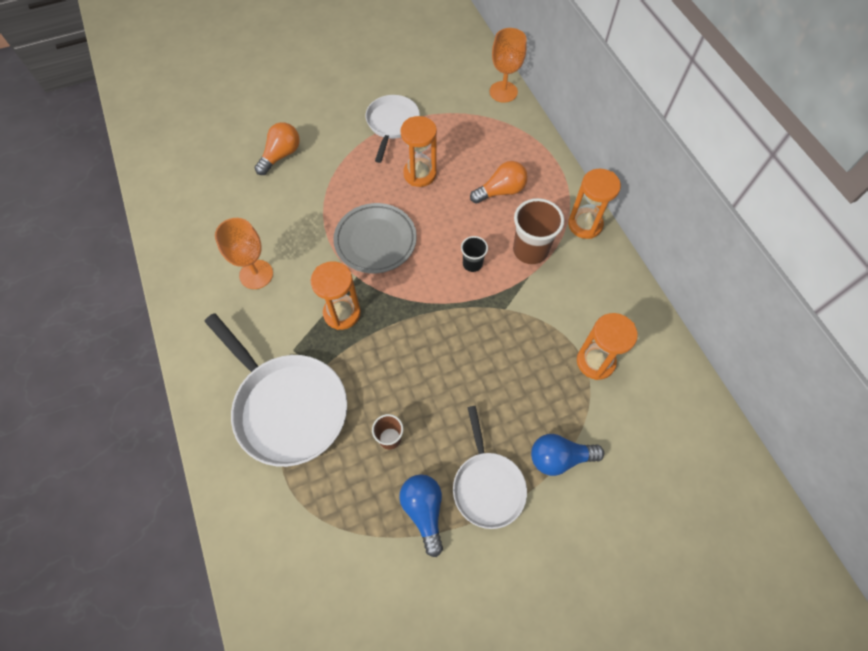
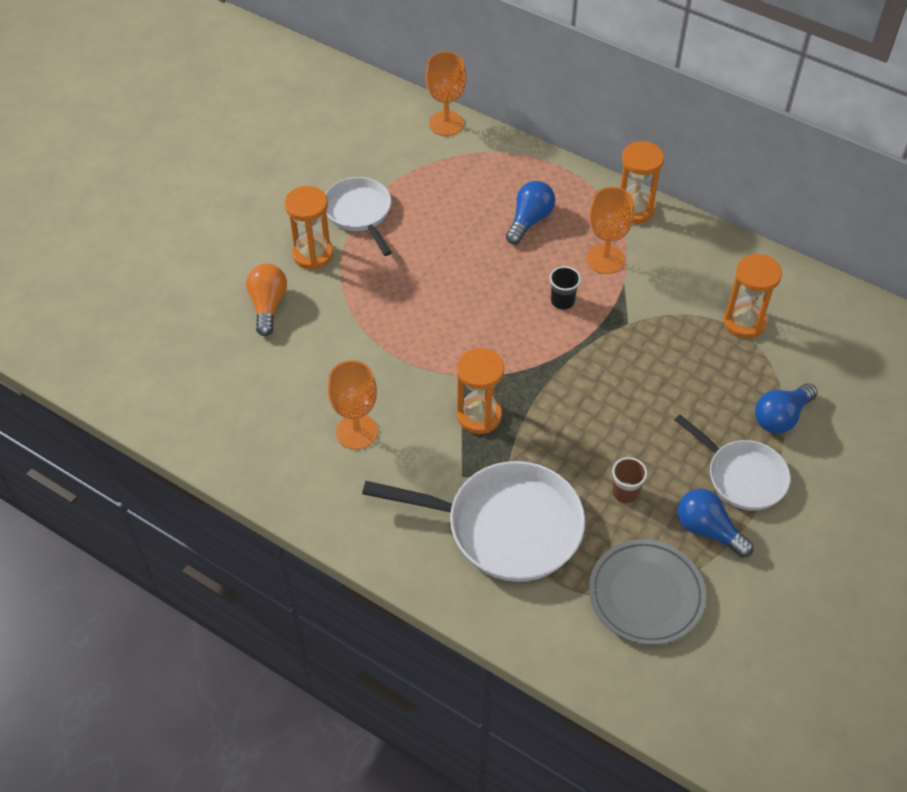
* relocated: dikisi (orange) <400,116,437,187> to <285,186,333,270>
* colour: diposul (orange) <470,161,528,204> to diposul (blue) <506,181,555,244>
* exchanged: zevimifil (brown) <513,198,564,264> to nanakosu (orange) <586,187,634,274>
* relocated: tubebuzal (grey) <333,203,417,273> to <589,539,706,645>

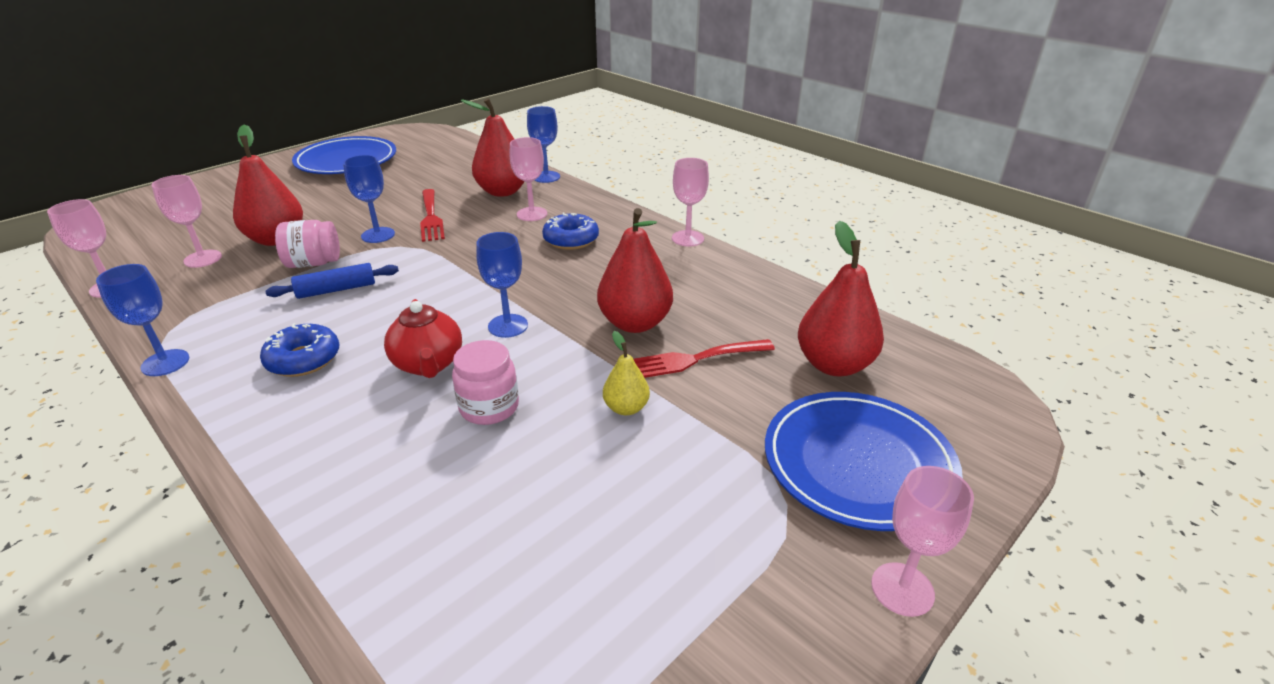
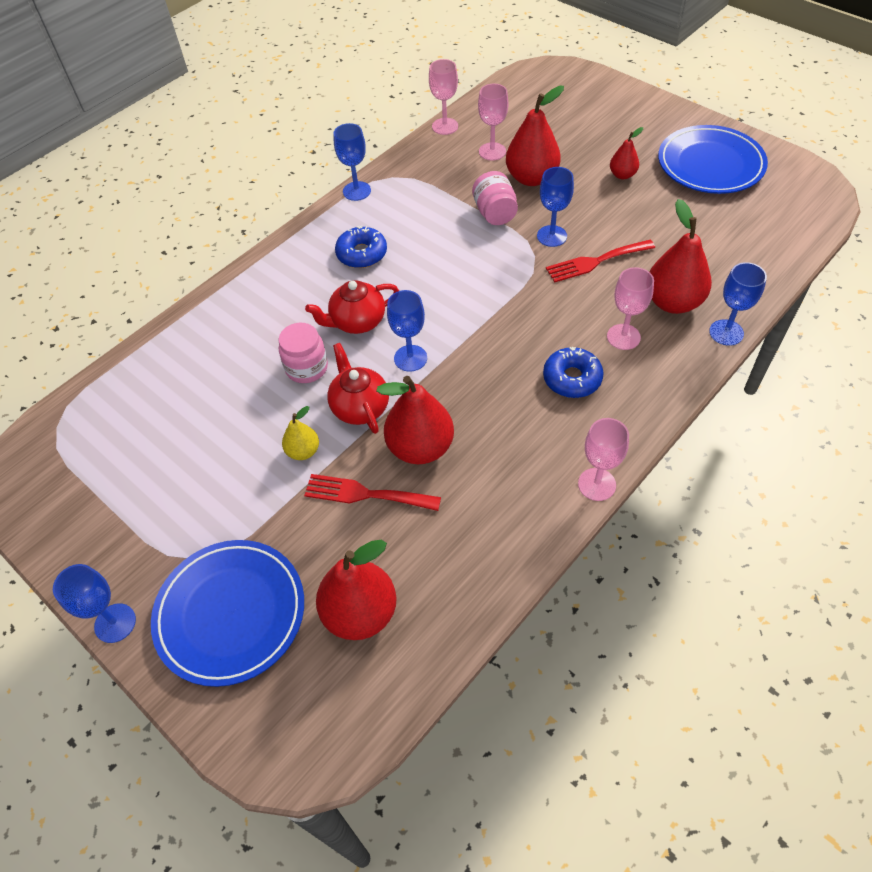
* missing: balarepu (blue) <265,263,399,299>
* spun: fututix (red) <634,339,775,378> = <304,474,441,511> 60 degrees counterclockwise
* colour: nanakosu (pink) <871,466,974,617> to nanakosu (blue) <53,564,136,643>
* appeared: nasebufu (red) <610,127,643,179>
* appeared: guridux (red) <327,343,389,434>

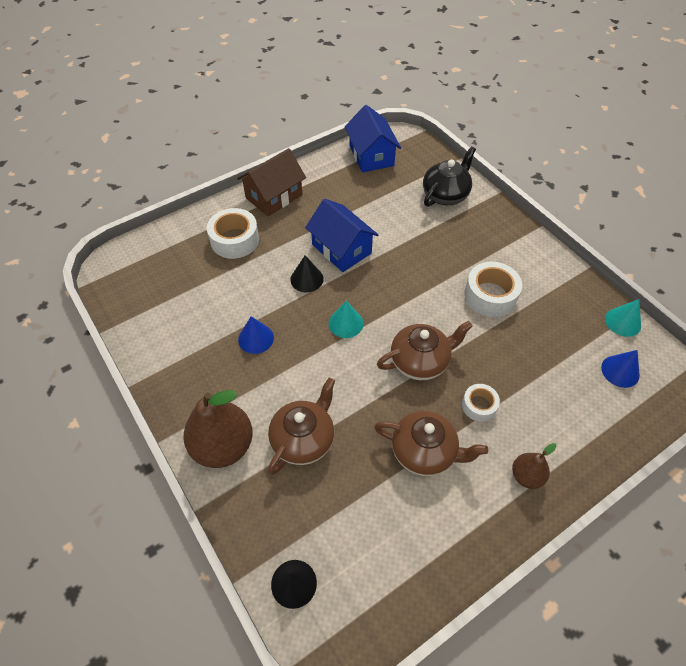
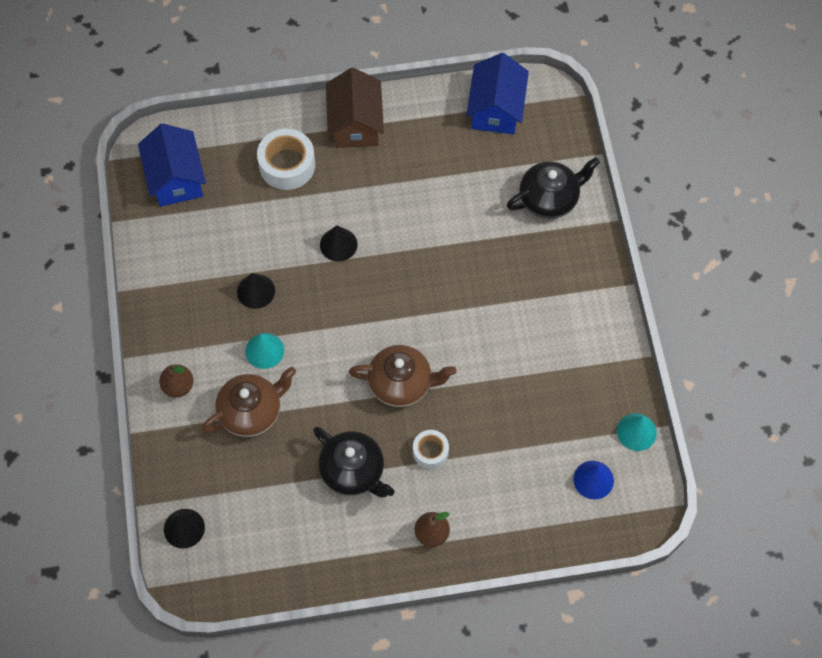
* spun: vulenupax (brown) <237,148,306,216> = <326,67,384,148> 75 degrees counterclockwise
* relocated: vulenupax (blue) <305,199,379,272> to <138,123,206,207>
* missing: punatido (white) <464,262,522,317>
* relocated: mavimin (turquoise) <328,301,364,338> to <245,333,284,369>
* colour: mavimin (blue) <238,316,274,354> to mavimin (black) <237,273,275,309>
* size: nasebufu (brown) <183,390,253,468> = <159,364,194,397> x0.52
* colour: guridux (brown) <374,411,488,476> to guridux (black) <313,427,395,498>

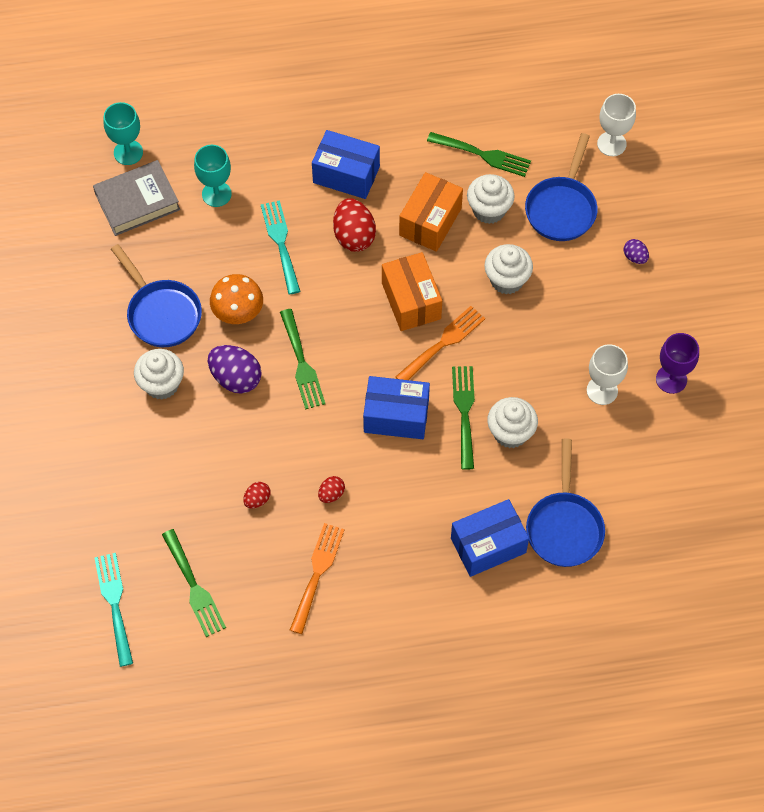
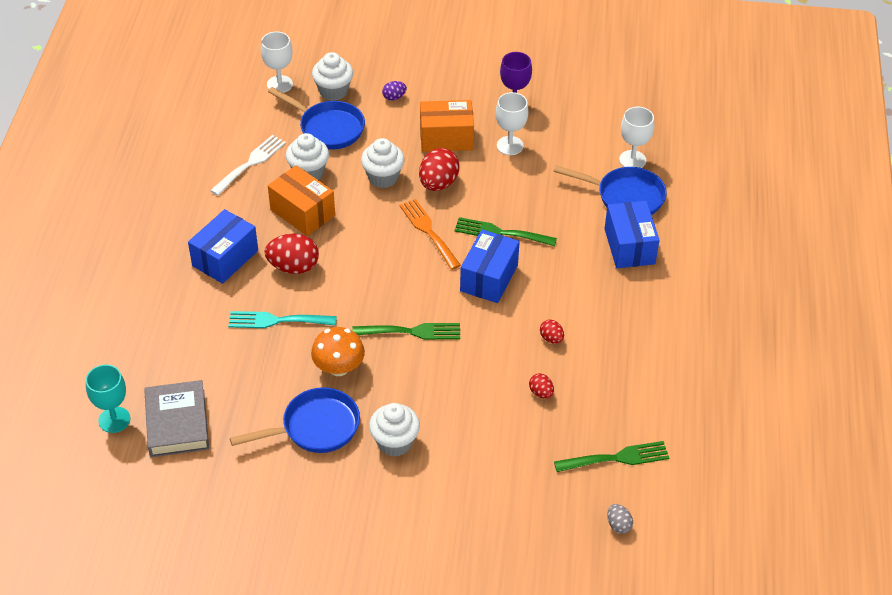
* colour: fututix (green) <427,132,531,177> to fututix (white) <210,135,286,196>
* missing: nanakosu (turquoise) <194,145,232,207>
* relocated: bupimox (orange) <382,252,442,331> to <420,100,474,152>
* missing: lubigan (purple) <208,345,262,394>
* relocated: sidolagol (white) <487,397,538,448> to <312,52,353,101>
* missing: fututix (orange) <290,523,345,634>
* exchanged: fututix (turquoise) <95,553,133,667> to lubigan (grey) <607,504,633,534>
* appeared: nanakosu (white) <619,107,654,168>
* appeared: lubigan (red) <419,148,460,191>

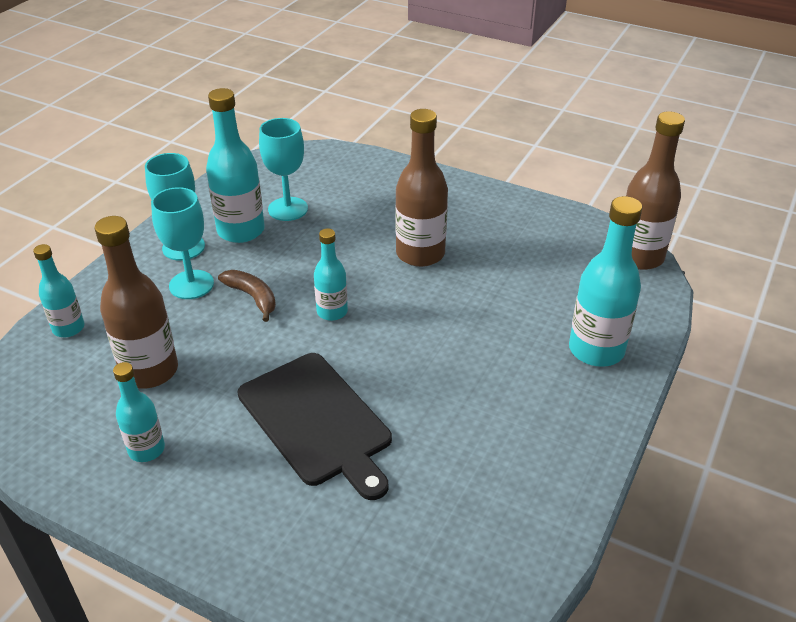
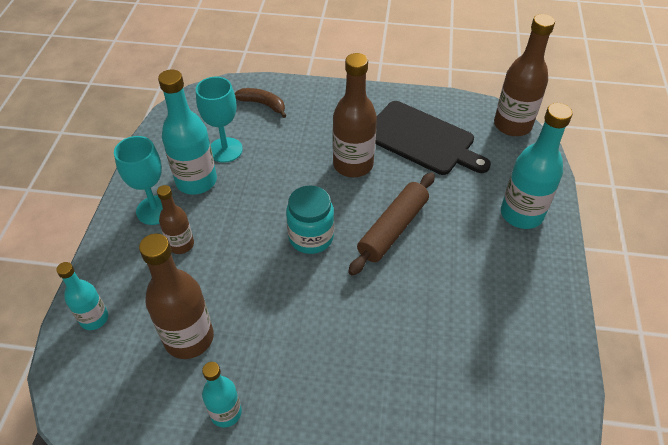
* exchanged: nanakosu (turquoise) <151,187,214,299> to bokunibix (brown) <157,185,194,254>
* exchanged: bokunibix (turquoise) <314,228,348,321> to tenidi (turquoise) <286,185,334,254>
* relocated: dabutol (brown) <218,270,276,322> to <235,88,286,118>
* relocated: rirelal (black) <238,353,392,500> to <375,101,491,175>
* appeared: balarepu (brown) <348,172,435,276>

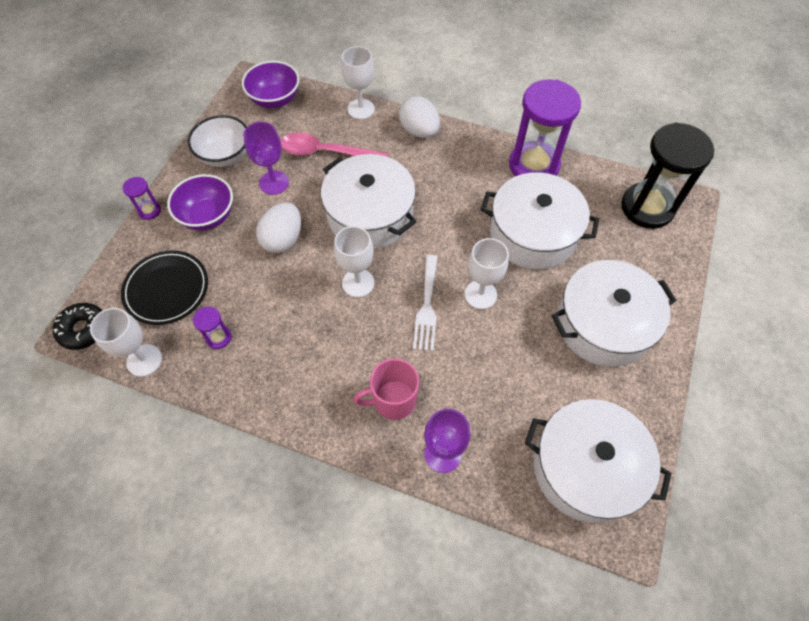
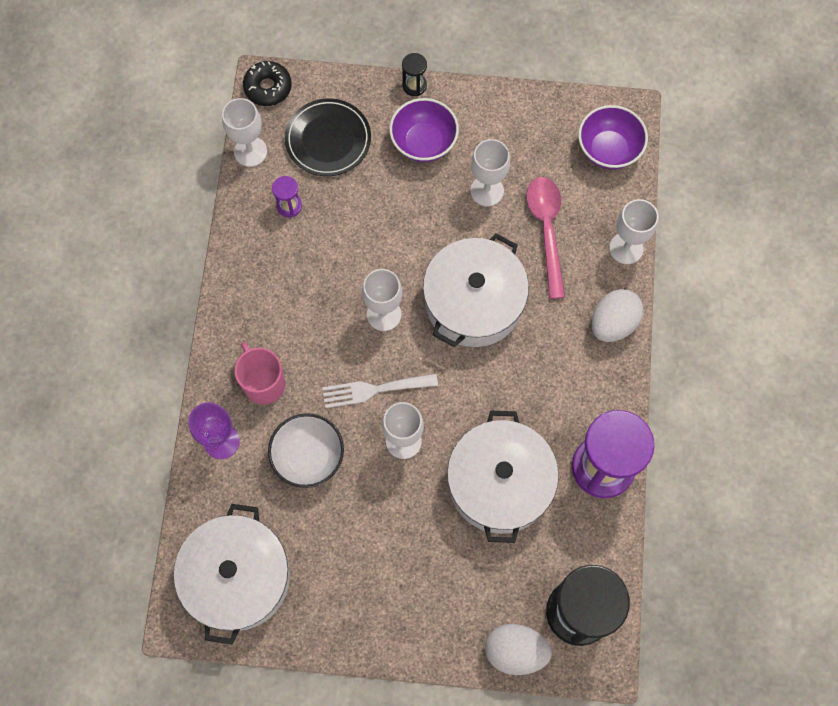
* relocated: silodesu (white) <188,115,247,167> to <268,413,344,488>
* colour: nanakosu (purple) <243,122,289,195> to nanakosu (white) <470,139,510,206>
* colour: dikisi (purple) <123,177,161,220> to dikisi (black) <402,53,427,96>
* relocated: lubigan (white) <256,202,301,253> to <485,624,552,675>
* missing: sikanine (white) <552,260,676,367>

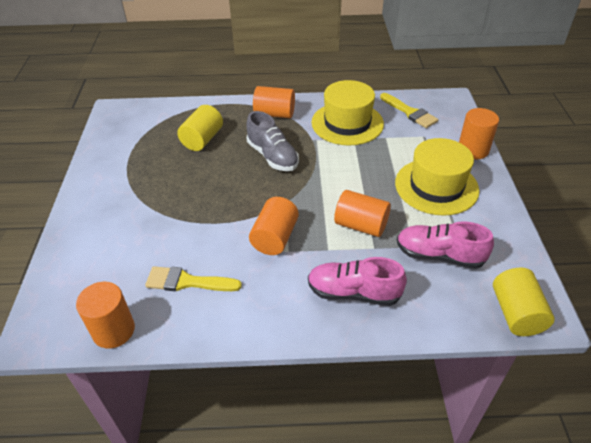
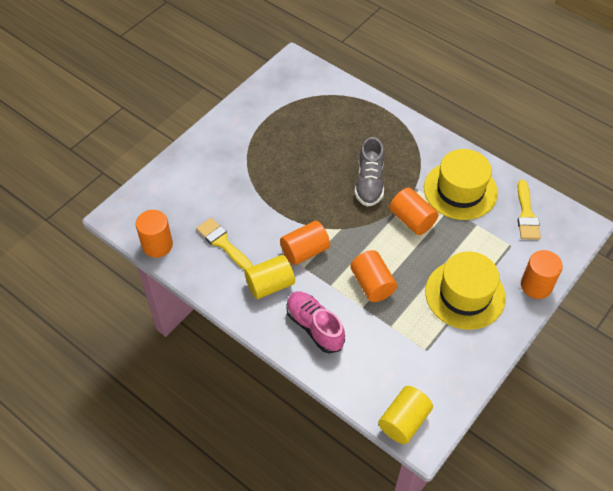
* relocated: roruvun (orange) <253,86,295,118> to <390,188,438,235>
* relocated: roruvun (yellow) <177,105,223,151> to <244,255,295,299>
* missing: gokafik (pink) <397,221,494,269>

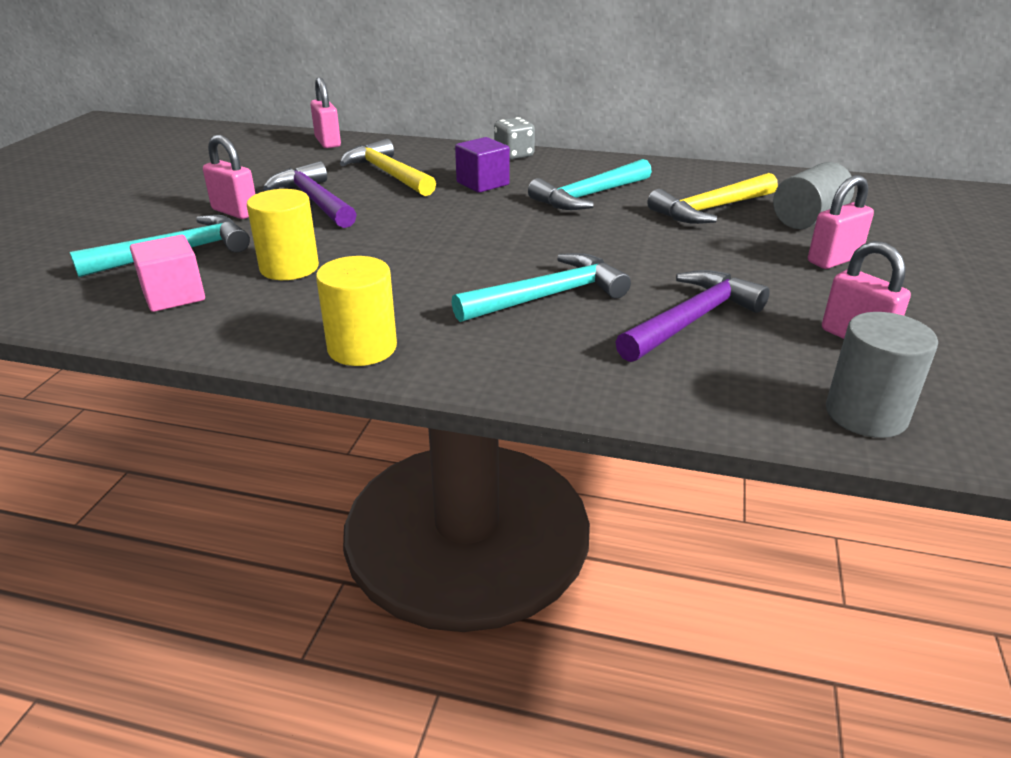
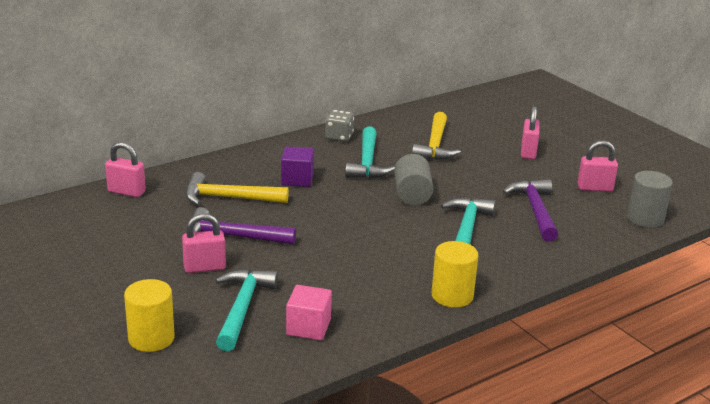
* relocated: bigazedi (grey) <494,117,535,160> to <325,110,354,142>
* relocated: roruvun (grey) <773,162,854,229> to <395,154,433,206>
* relocated: roruvun (yellow) <247,189,319,280> to <124,279,175,352>

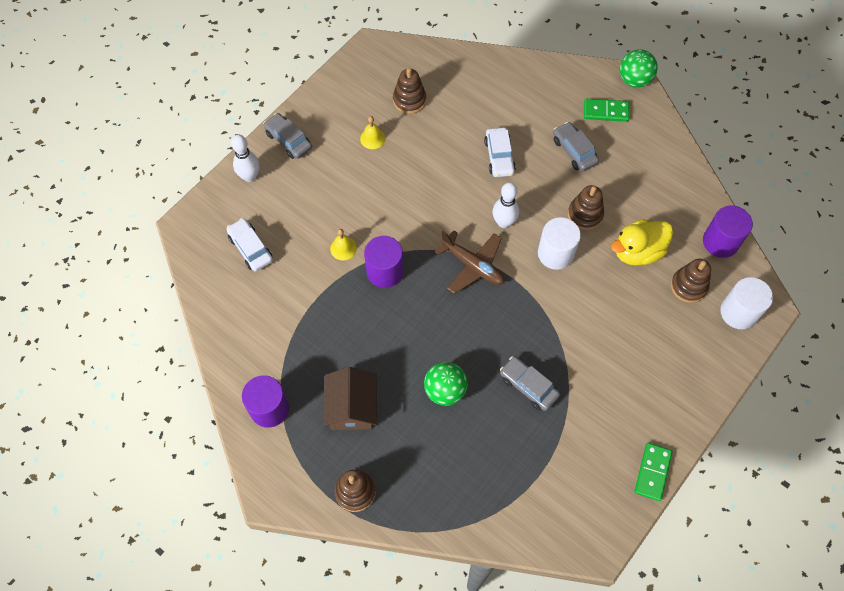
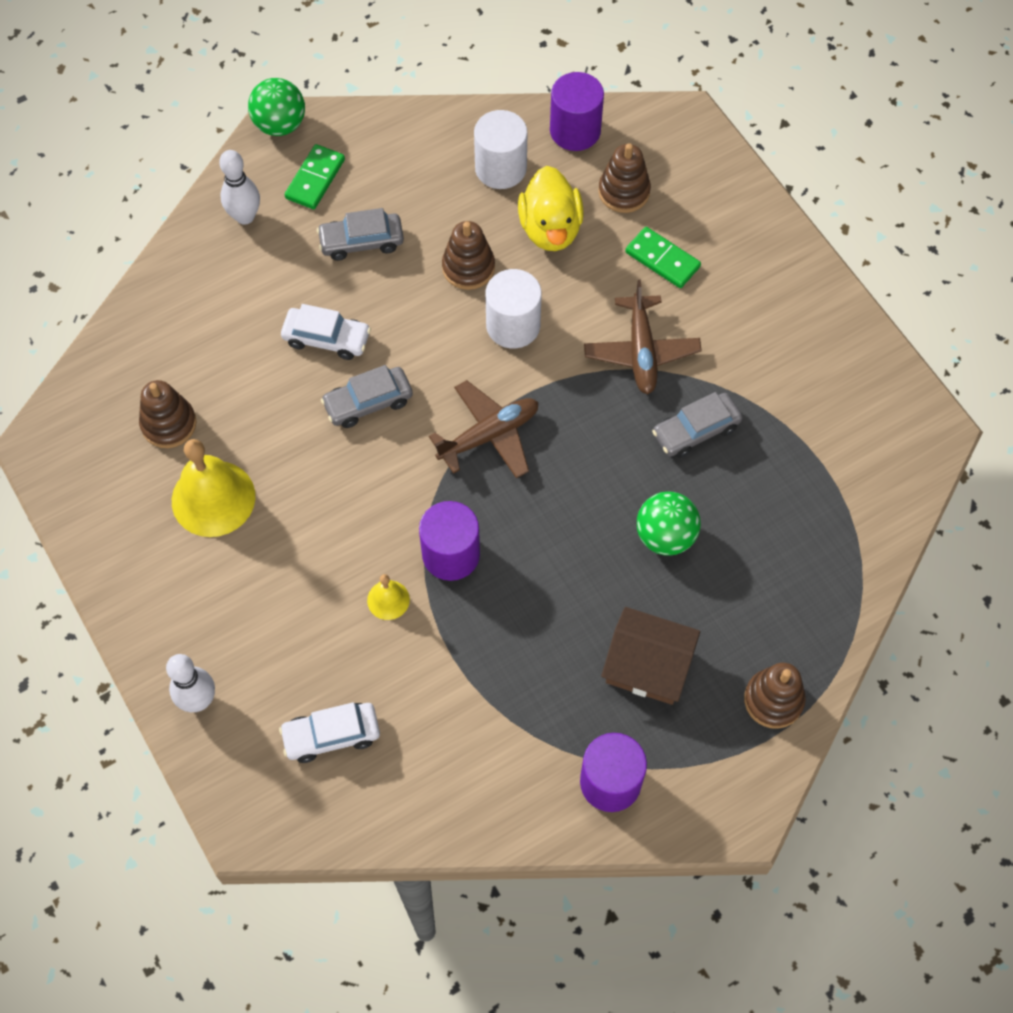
* relocated: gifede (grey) <263,113,312,159> to <321,365,413,428>
* size: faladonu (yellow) <360,116,385,149> = <172,439,255,537> x2.02
* relocated: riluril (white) <493,182,519,228> to <219,150,260,225>
* relocated: roruvun (white) <720,277,773,329> to <474,110,527,189>
* relocated: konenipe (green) <635,443,672,501> to <625,227,701,288>
* appeared: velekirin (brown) <584,280,702,394>

